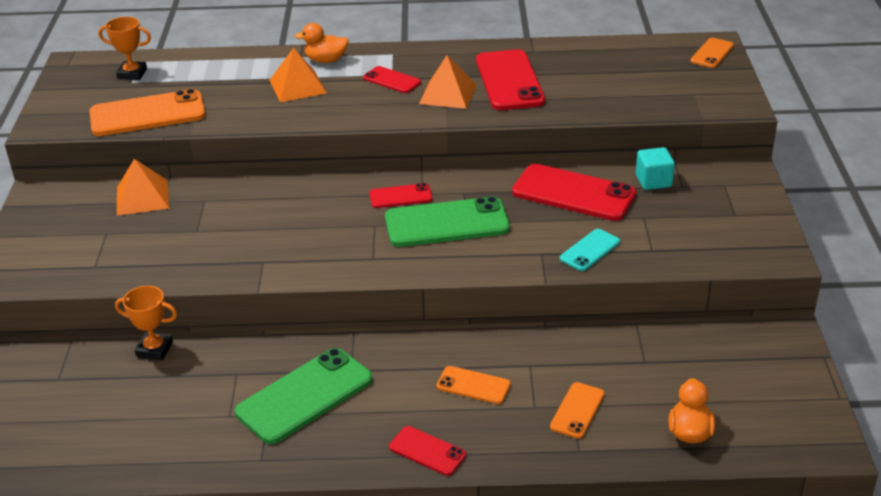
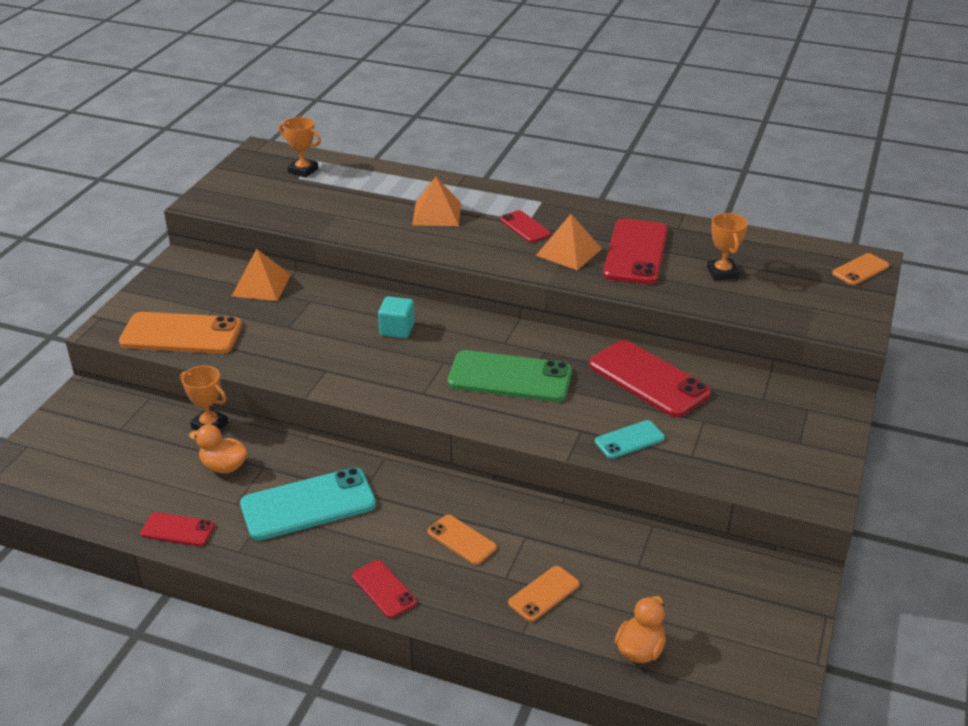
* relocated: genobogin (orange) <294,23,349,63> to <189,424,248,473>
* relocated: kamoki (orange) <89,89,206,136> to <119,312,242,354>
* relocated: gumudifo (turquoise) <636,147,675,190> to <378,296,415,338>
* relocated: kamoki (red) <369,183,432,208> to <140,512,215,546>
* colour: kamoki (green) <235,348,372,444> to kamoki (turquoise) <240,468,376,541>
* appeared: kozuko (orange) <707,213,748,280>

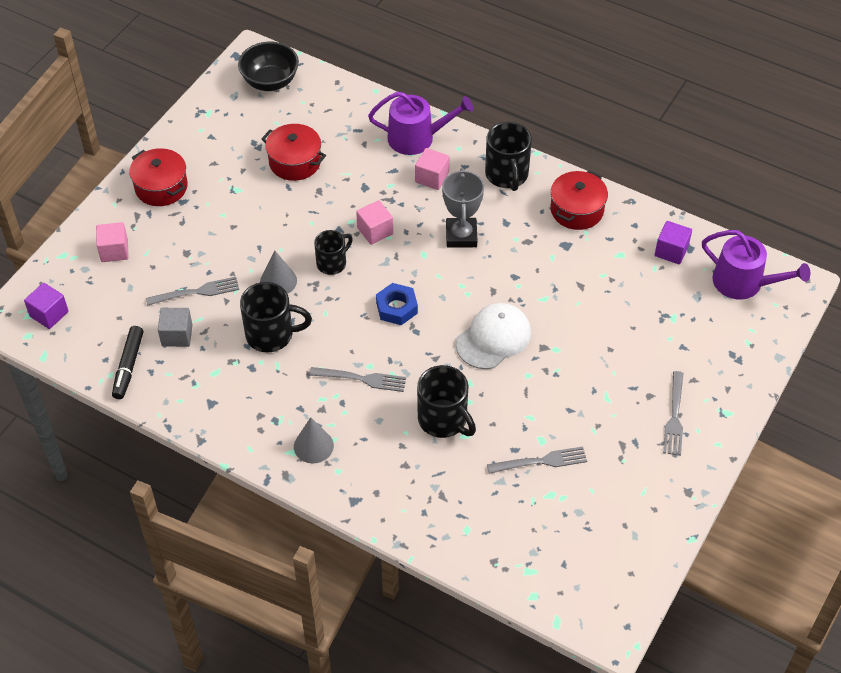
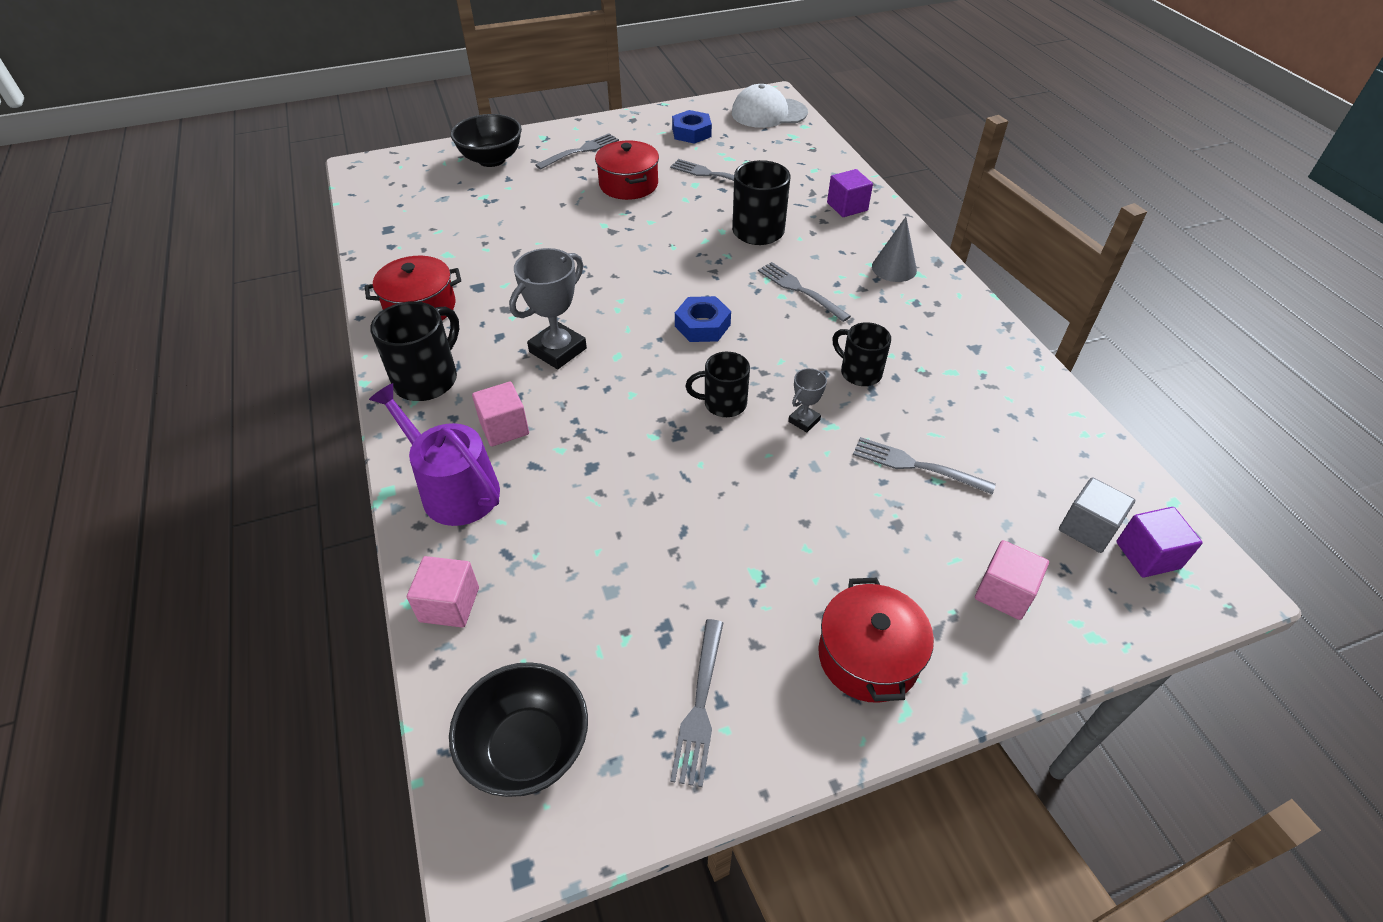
* relocated: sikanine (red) <261,124,326,181> to <595,140,659,200>
* relocated: gumudifo (pink) <356,200,393,245> to <407,556,479,628>
* relocated: gumudifo (purple) <655,221,692,264> to <827,169,873,217>
* missing: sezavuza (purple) <702,230,810,299>
* exchanged: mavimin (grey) <260,250,297,294> to kozuko (grey) <788,368,827,432>
* size: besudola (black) <240,282,312,353> = <832,322,891,386> x0.65
* relocated: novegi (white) <456,303,531,369> to <732,84,808,128>
* relocated: gumudifo (grey) <158,308,193,347> to <1059,477,1135,553>
* missing: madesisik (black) <112,326,143,399>
* appeared: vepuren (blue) <672,110,712,144>
* appeared: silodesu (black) <451,114,522,167>
* appeared: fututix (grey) <670,619,723,787>

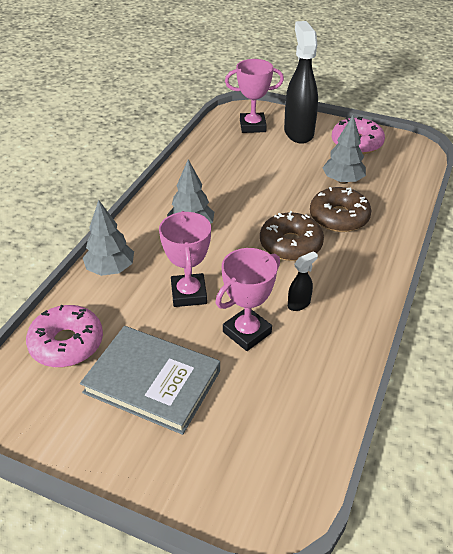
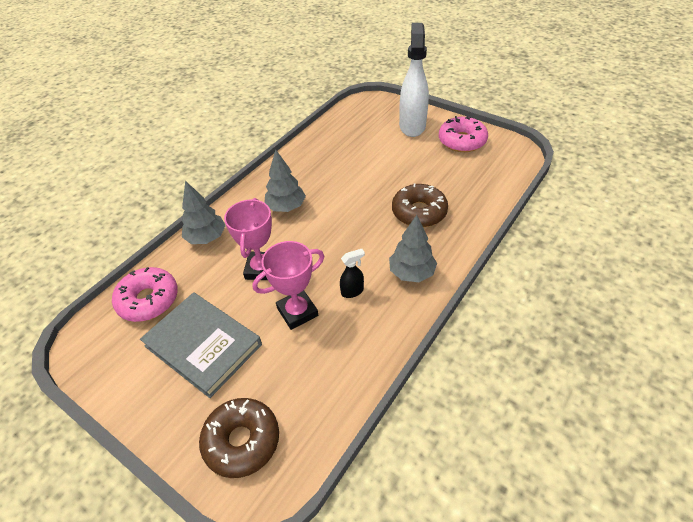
* colour: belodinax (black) <284,21,318,144> to belodinax (white) <399,23,429,137>
* missing: kozuko (pink) <225,59,284,133>
* relocated: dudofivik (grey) <323,115,366,184> to <389,215,437,282>
* relocated: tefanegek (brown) <260,211,324,261> to <199,398,279,478>

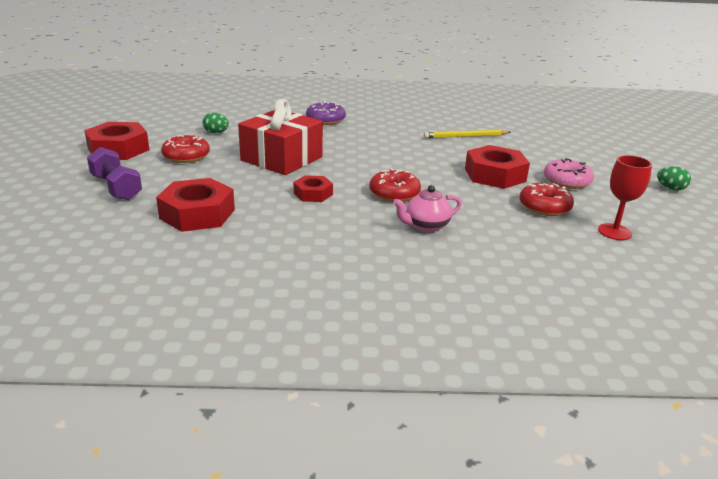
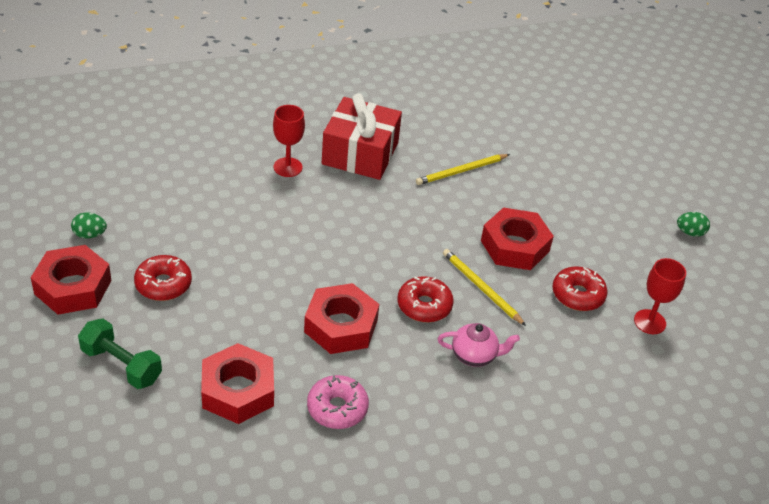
* relocated: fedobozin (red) <238,99,323,175> to <322,93,402,180>
* exchanged: tefanegek (purple) <306,101,346,125> to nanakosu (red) <273,105,305,177>
* relocated: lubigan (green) <203,113,229,133> to <71,213,107,239>
* colour: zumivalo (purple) <87,147,142,200> to zumivalo (green) <78,318,162,389>
* relocated: tefanegek (pink) <544,158,594,189> to <307,375,369,429>
* size: vepuren (red) <294,175,333,202> = <304,283,379,354> x1.75
* spun: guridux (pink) <393,185,462,232> = <438,323,520,367> 135 degrees counterclockwise
* appeared: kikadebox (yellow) <443,249,526,326>

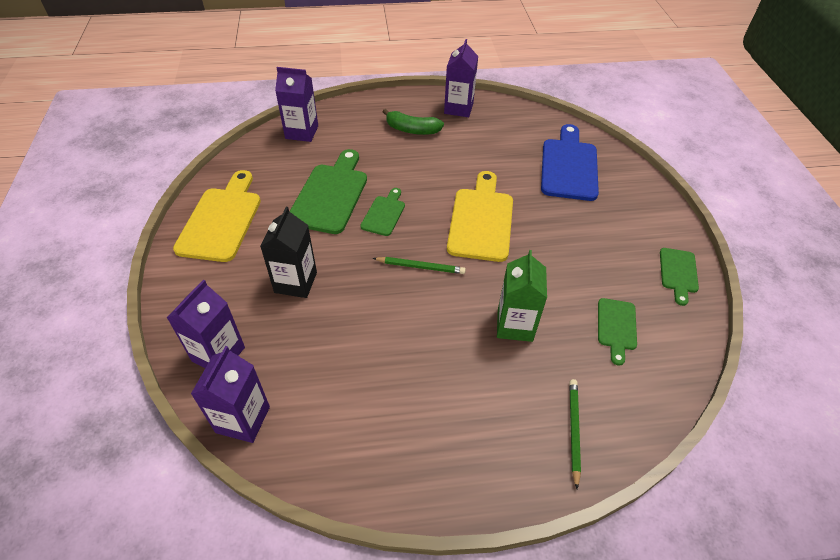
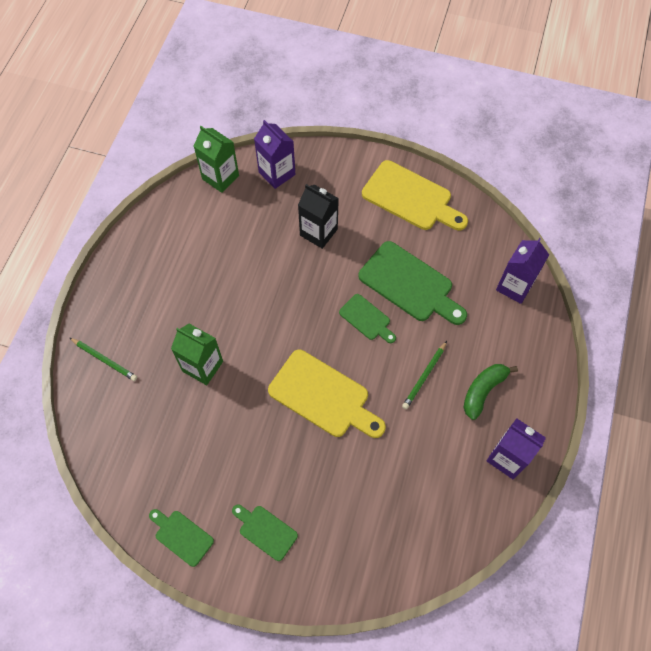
* missing: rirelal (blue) <541,124,599,201>
* relocated: kikadebox (green) <372,257,466,274> to <402,341,447,409>
* relocated: rirelal (green) <598,298,637,365> to <232,505,298,561>
* colour: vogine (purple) <191,346,270,443> to vogine (green) <194,126,239,193>

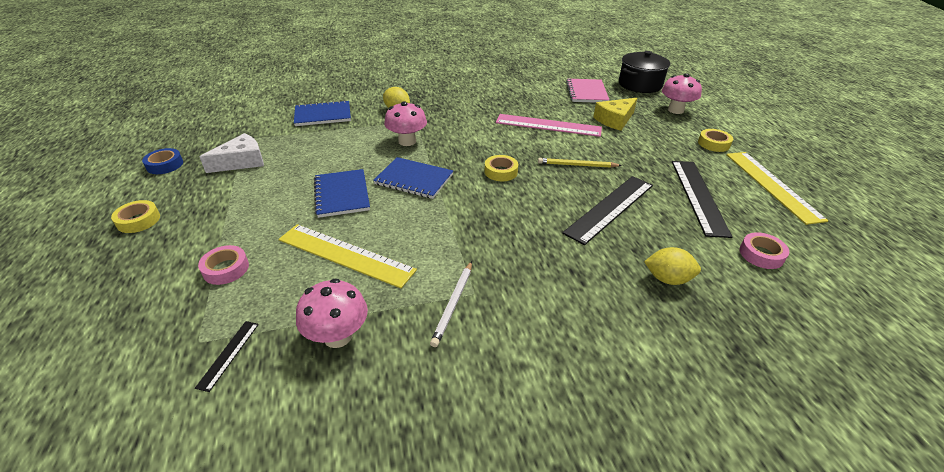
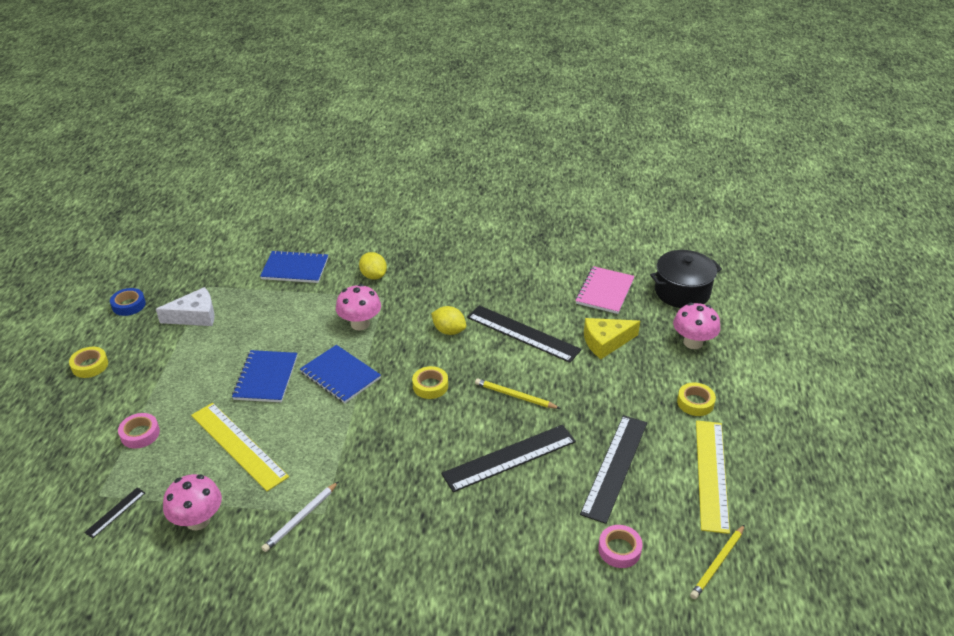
* colour: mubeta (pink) <496,114,602,137> to mubeta (black) <467,305,582,363>
* relocated: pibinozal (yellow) <644,247,701,285> to <431,306,466,335>
* appeared: kikadebox (yellow) <690,524,745,599>

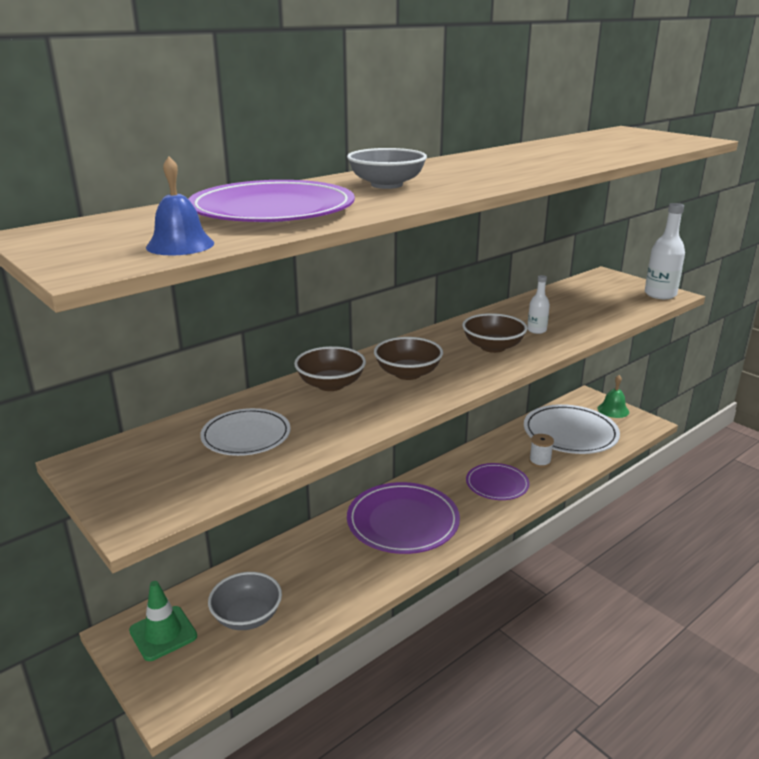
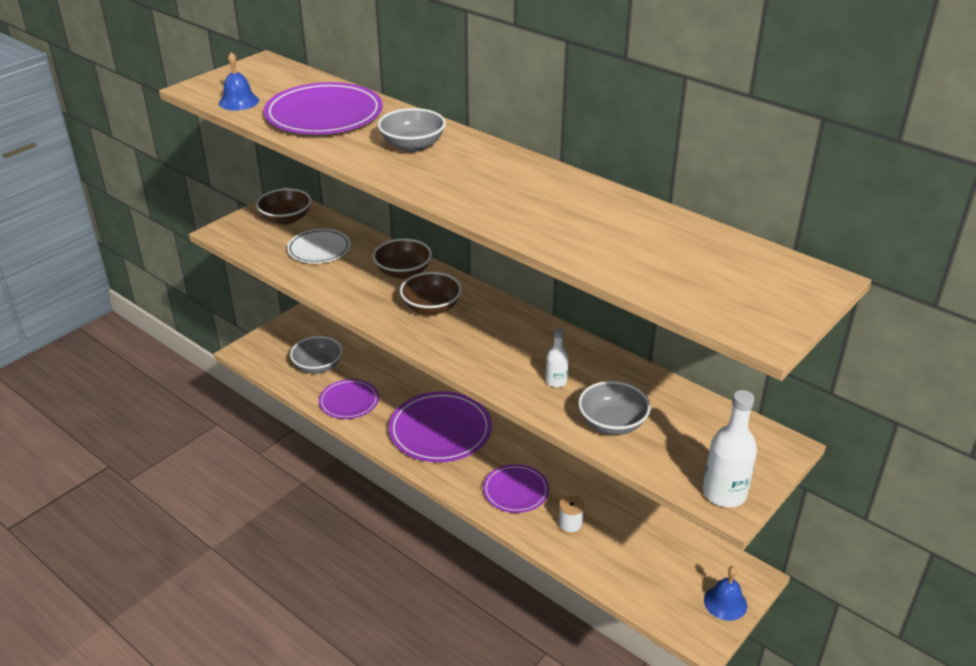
* relocated: silodesu (brown) <462,313,527,353> to <256,188,311,225>
* colour: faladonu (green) <598,375,629,418> to faladonu (blue) <704,566,747,621>
* missing: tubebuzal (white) <524,404,620,454>
* missing: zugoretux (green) <129,581,197,661>
* appeared: tubebuzal (purple) <319,379,379,419>
* appeared: silodesu (grey) <578,381,651,435>

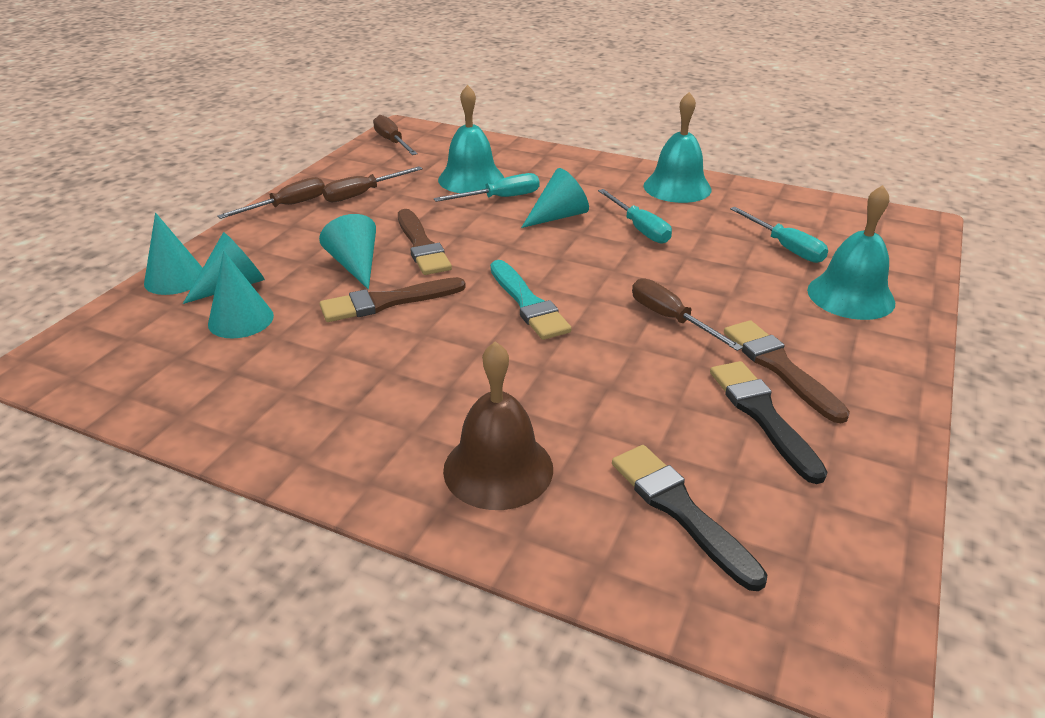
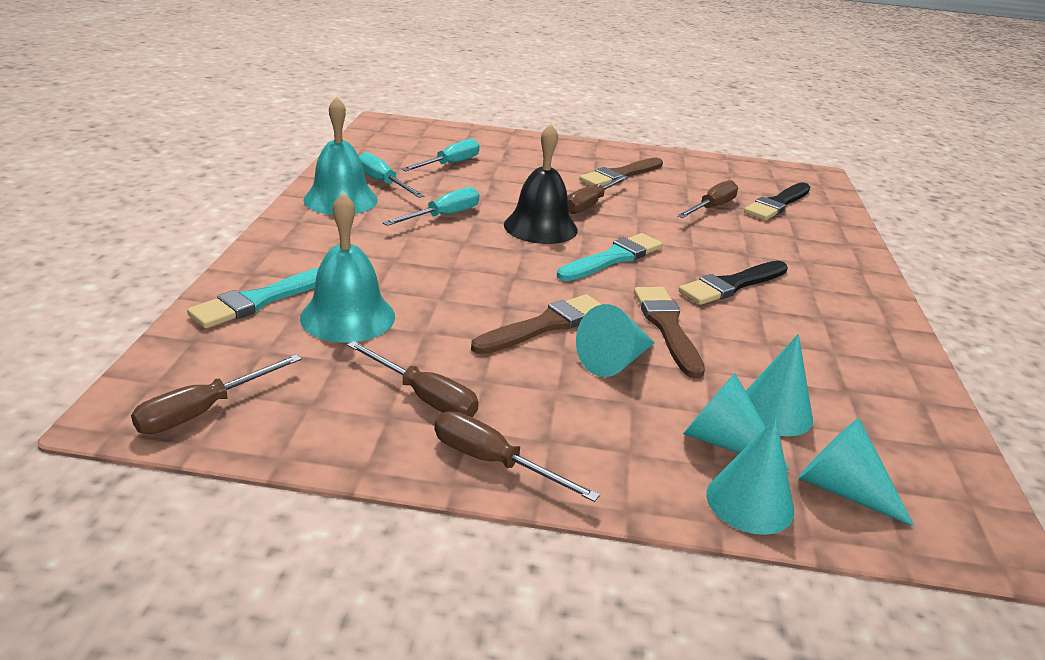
* relocated: mavimin (turquoise) <521,168,589,228> to <798,418,914,527>
* relocated: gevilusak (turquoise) <434,173,540,202> to <359,152,424,198>
* missing: faladonu (turquoise) <807,185,895,320>
* spun: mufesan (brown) <320,277,466,322> = <634,287,705,378> 150 degrees counterclockwise
* missing: faladonu (brown) <443,341,553,510>
* relocated: mufesan (black) <710,361,828,484> to <679,261,788,305>
* appeared: faladonu (black) <504,124,578,244>
* appeared: gevilusak (brown) <677,180,738,218>
* appeared: mufesan (turquoise) <187,267,319,328>

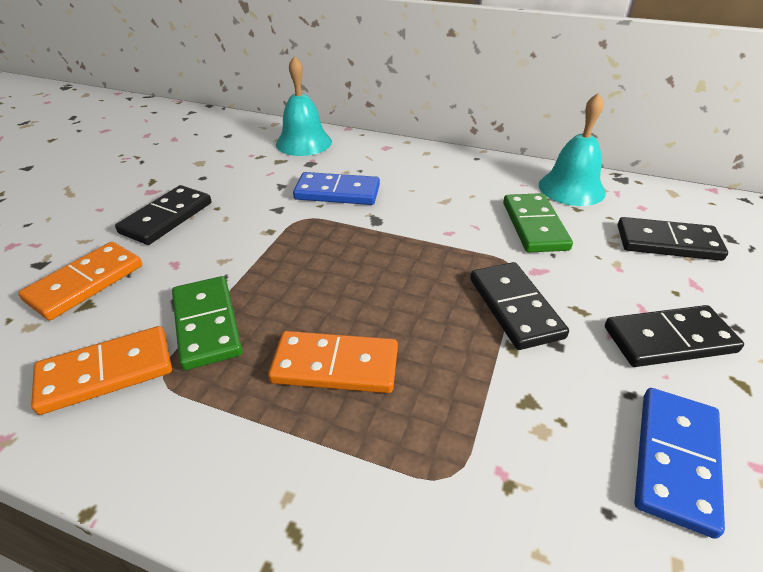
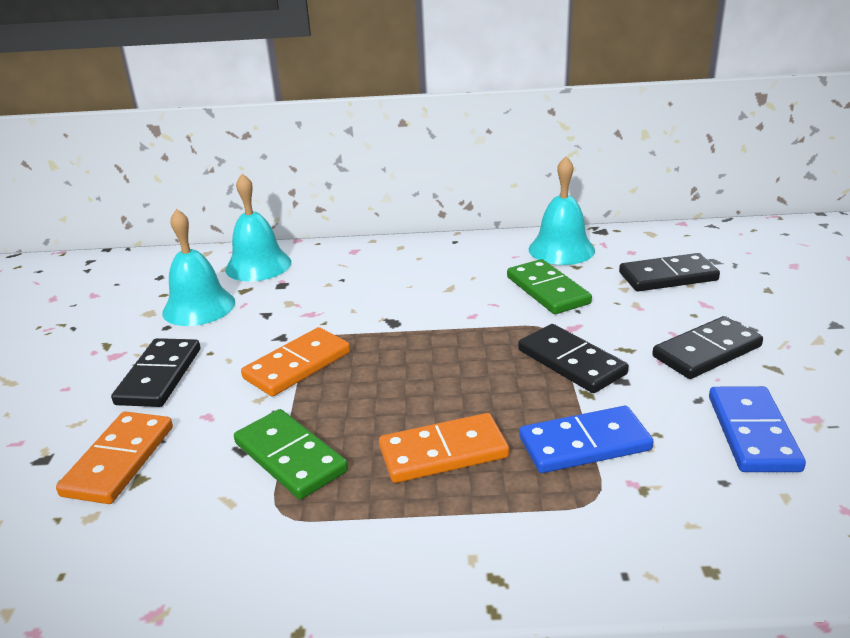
* relocated: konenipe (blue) <293,172,380,205> to <519,406,654,473>
* relocated: konenipe (orange) <31,326,172,415> to <241,327,350,397>
* appeared: faladonu (turquoise) <162,209,235,326>

